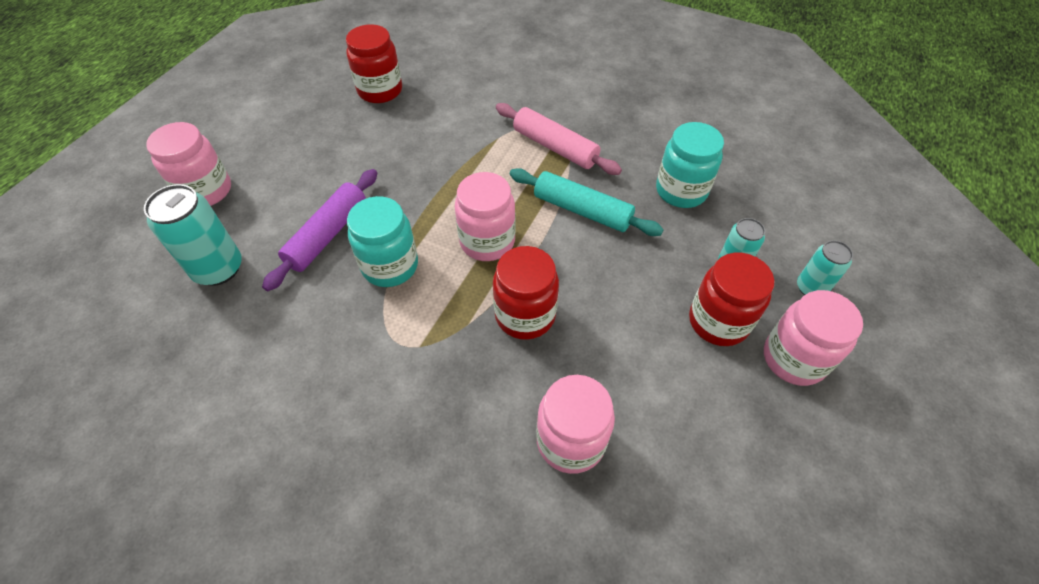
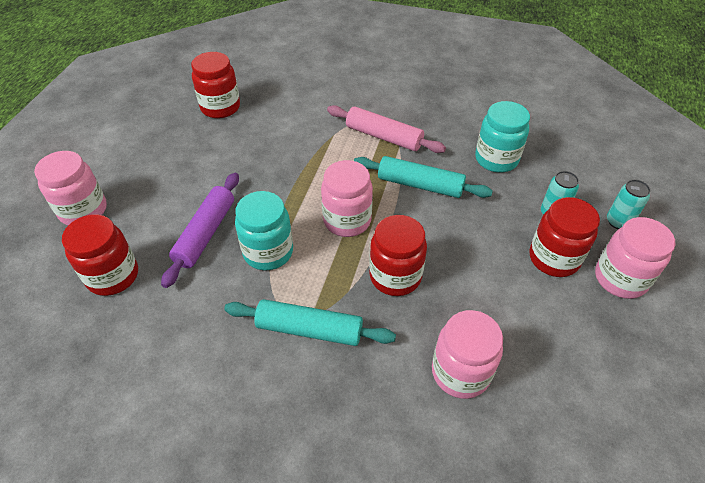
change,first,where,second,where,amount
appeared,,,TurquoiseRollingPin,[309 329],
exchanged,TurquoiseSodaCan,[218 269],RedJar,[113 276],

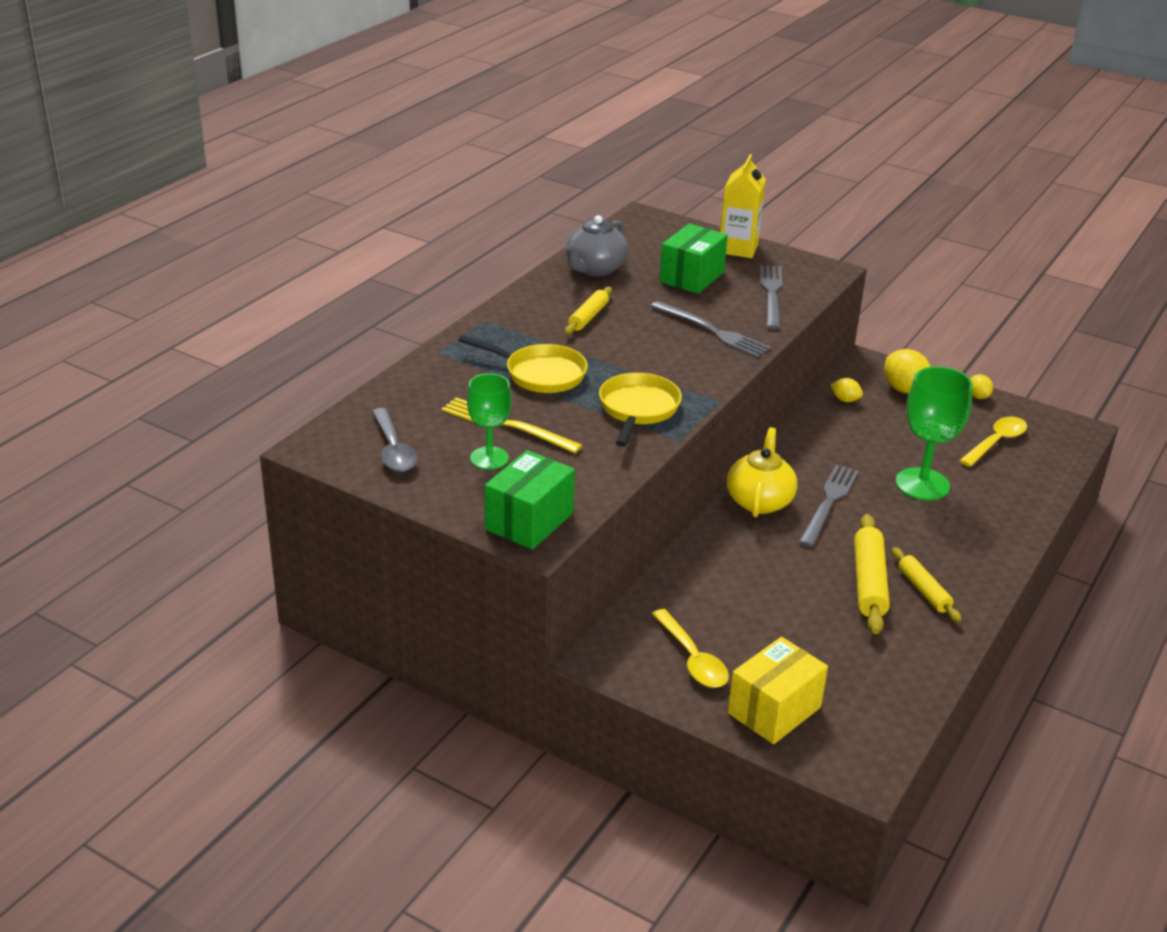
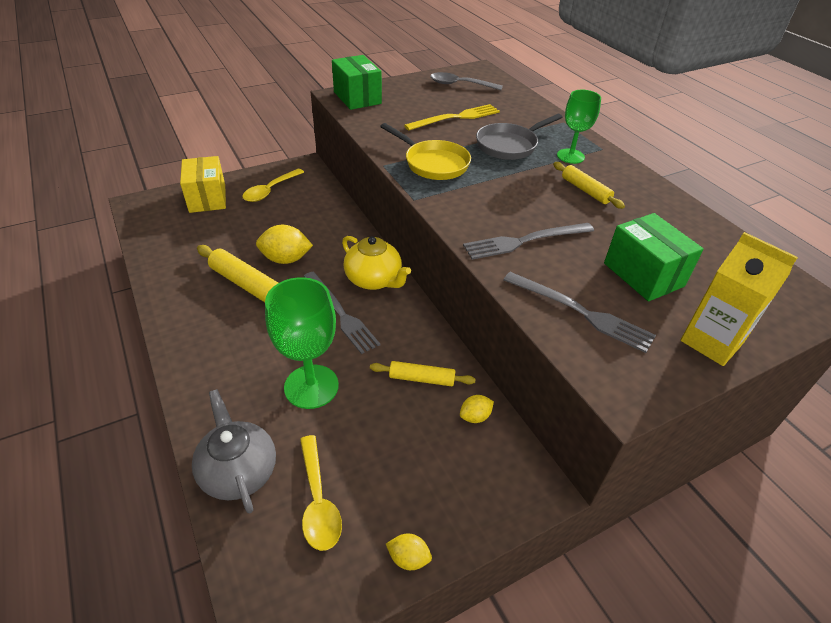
change,first,where,second,where,amount
relocated,LeafGreenGoblet,[489 458],,[570 156],
relocated,GrayTeaPot,[595 269],,[239 471],
relocated,YellowToyLemon,[904 389],,[286 259],
relocated,YellowRollingPin,[923 591],,[421 378],
colour,YellowPan,[540 374],GrayPan,[509 145],
spun,YellowSpoon,[692 659],,[270 190],60 degrees counterclockwise

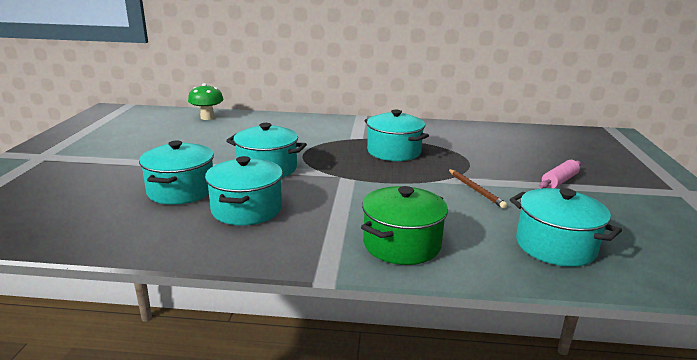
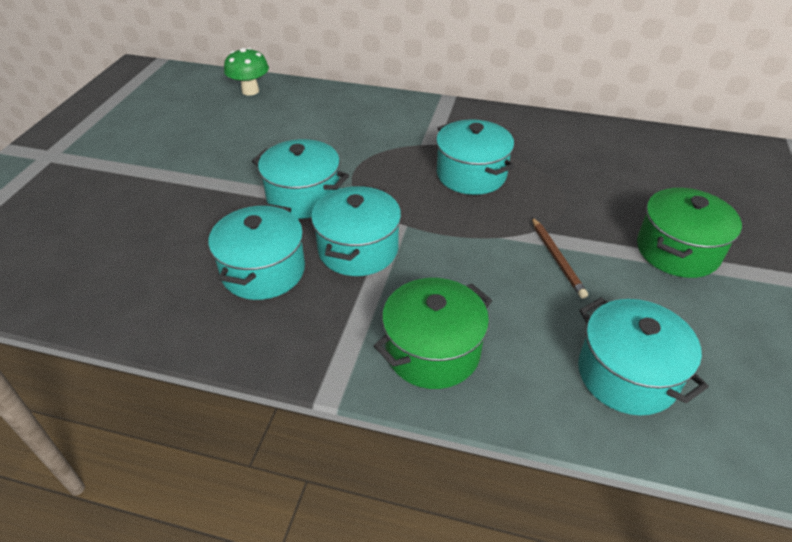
change,first,where,second,where,amount
relocated,TurquoiseCookingPot,[181 191],,[358 249],
exchanged,RosyRollingPin,[559 181],LeafGreenCookingPot,[677 251],

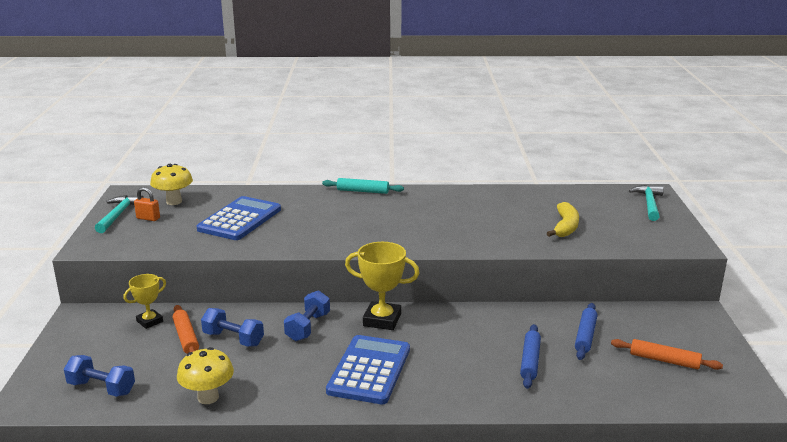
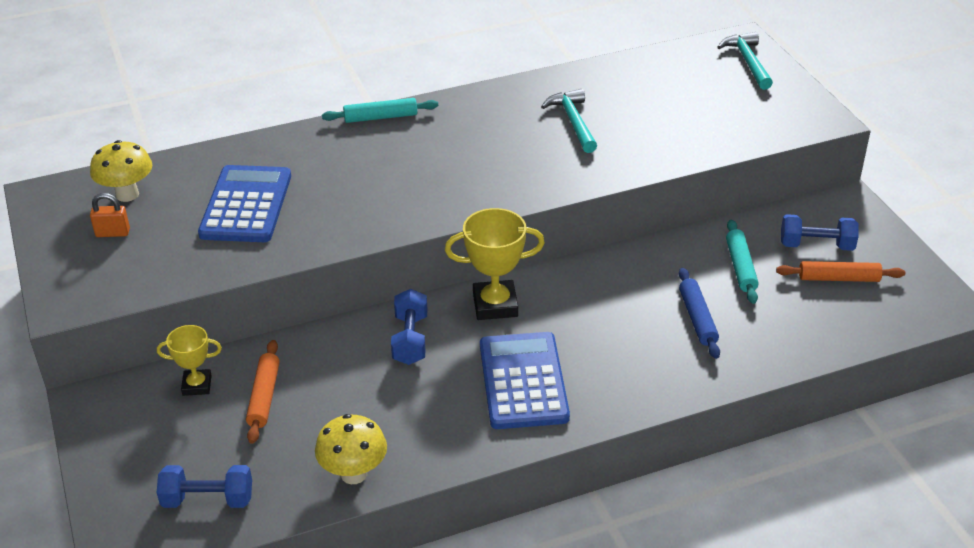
change,first,where,second,where,amount
missing,YellowBananaFruit,[565 227],,,
relocated,TurquoiseCarpenter'sHammer,[118 215],,[573 122],
relocated,RoyalBlueHandWeight,[233 339],,[816 245],
colour,RoyalBlueRollingPin,[585 336],TurquoiseRollingPin,[740 267],
spun,YellowPrizeCup,[150 321],,[197 385],60 degrees clockwise
spun,BrightOrangeRollingPin,[186 337],,[264 397],45 degrees clockwise

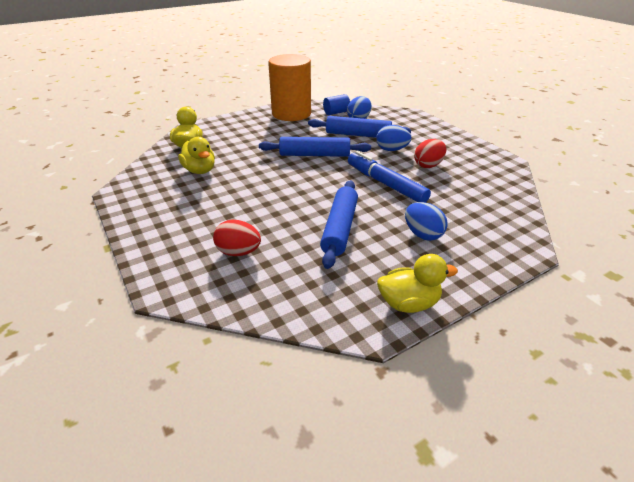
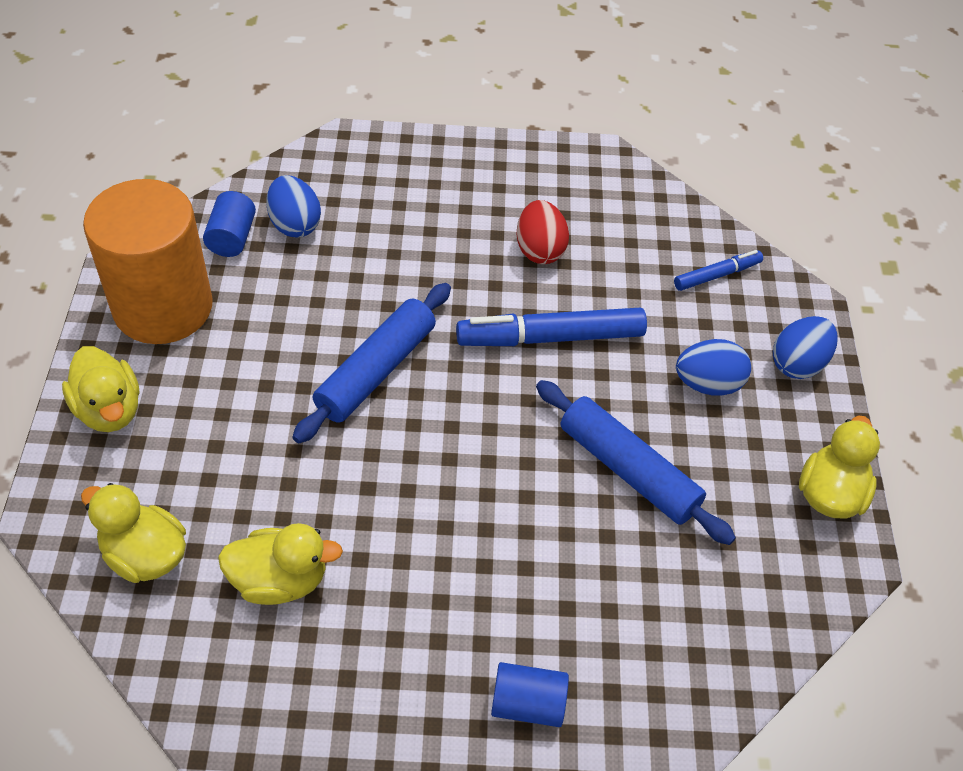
change,first,where,second,where,amount
missing,RedToyEgg,[238 252],,,
missing,RoyalBlueRollingPin,[358 135],,,
appeared,,,YellowRubberDuck,[109 410],
appeared,,,RoyalBlueCylinderShape,[527 704],
appeared,,,RoyalBlueMarkerPen,[717 275],
relocated,RoyalBlueToyEgg,[391 150],,[798 364],

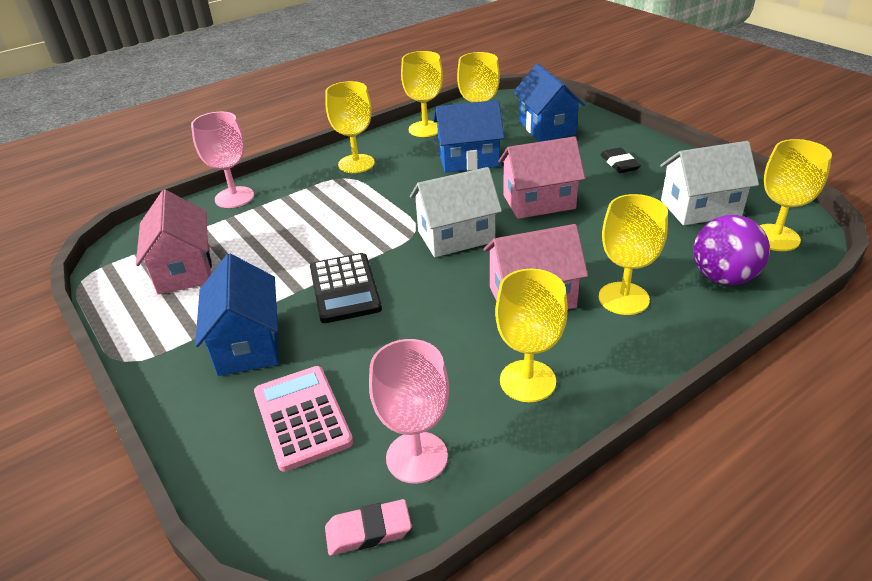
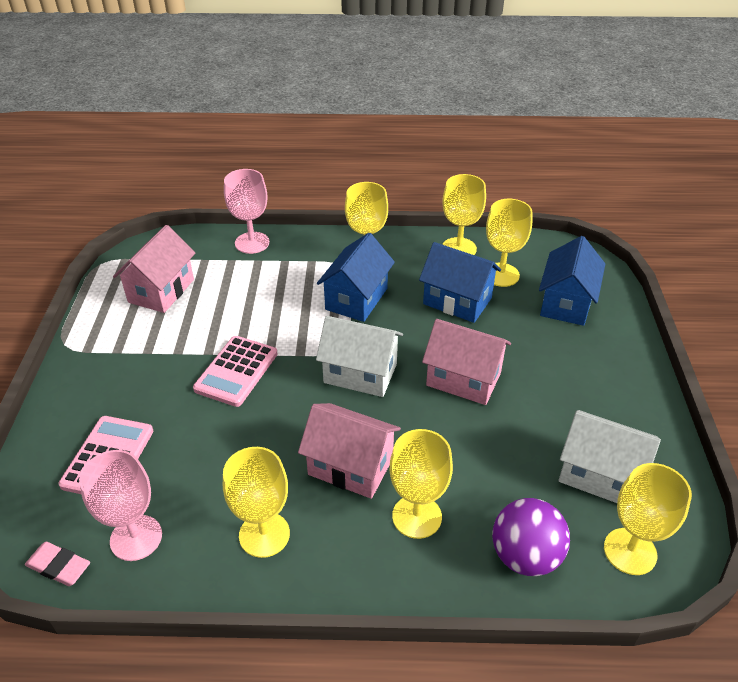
change,first,where,second,where,amount
missing,EbonyGumEraser,[619 164],,,
relocated,RoyalBlueCottage,[248 344],,[356 299],
colour,EbonyCalculator,[344 288],RosyCalculator,[236 371],

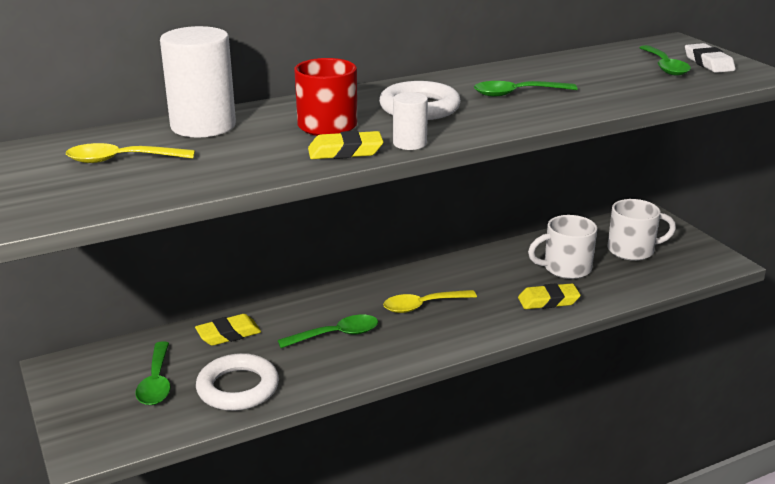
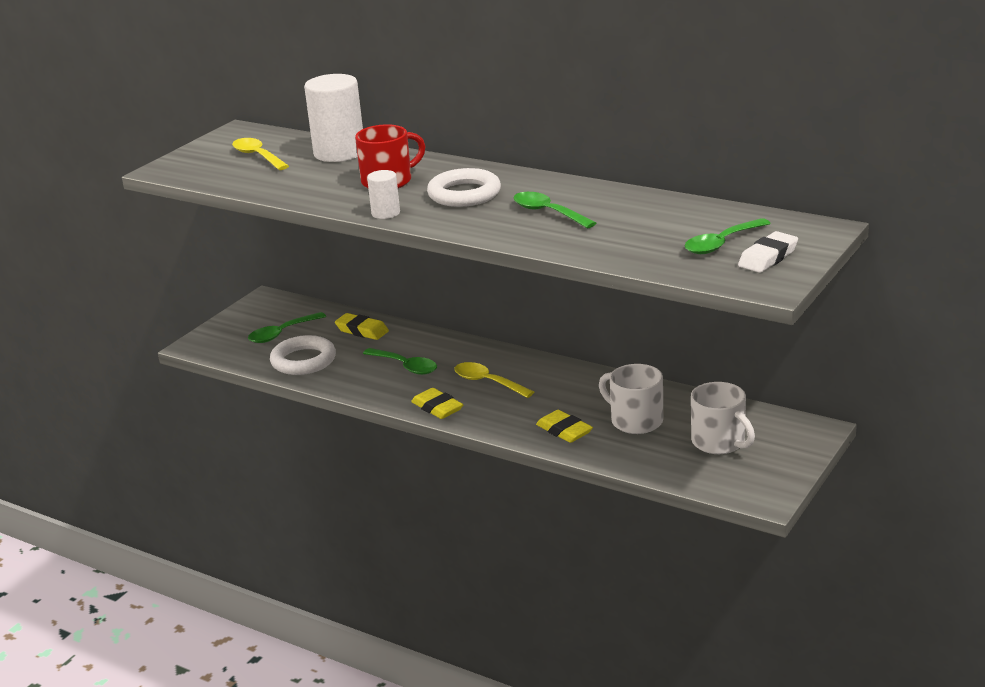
change,first,where,second,where,amount
relocated,YellowGumEraser,[345 151],,[437 408],

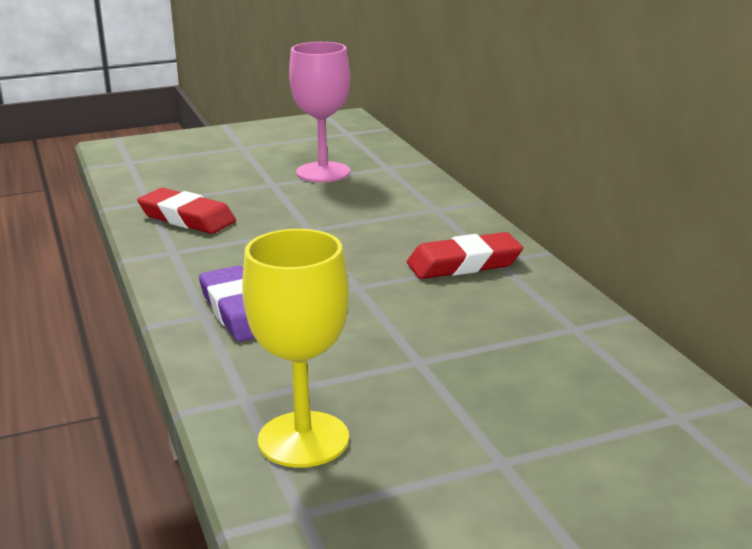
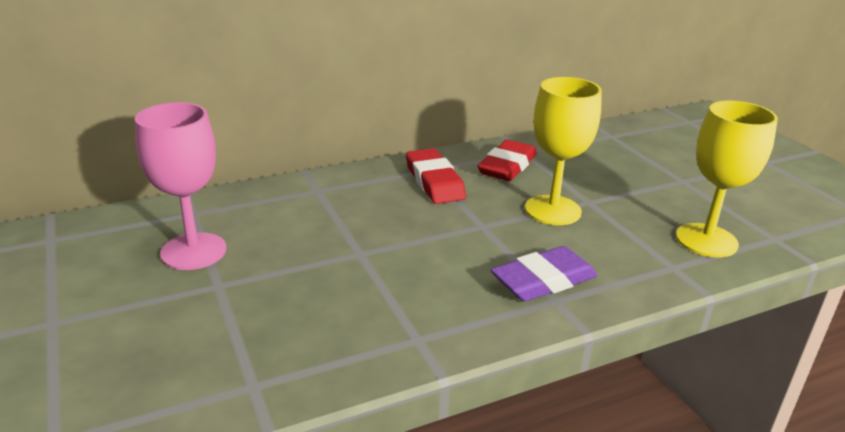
change,first,where,second,where,amount
appeared,,,YellowGoblet,[552 210],
relocated,RedGumEraser,[187 218],,[507 166],

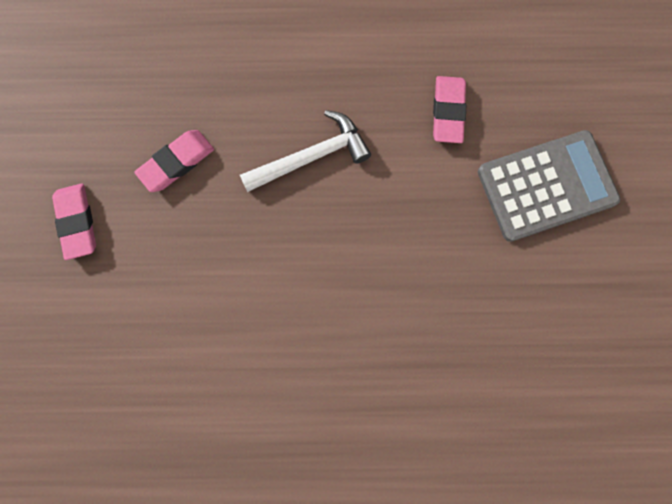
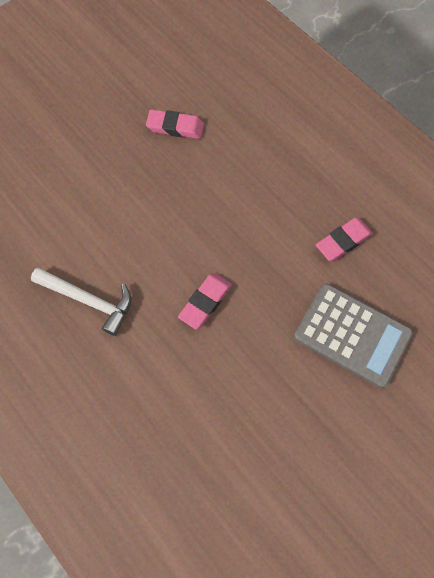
change,first,where,second,where,amount
relocated,RosyGumEraser,[77 222],,[205 302],
relocated,SnowWhiteCarpenter'sHammer,[311 157],,[88 300],

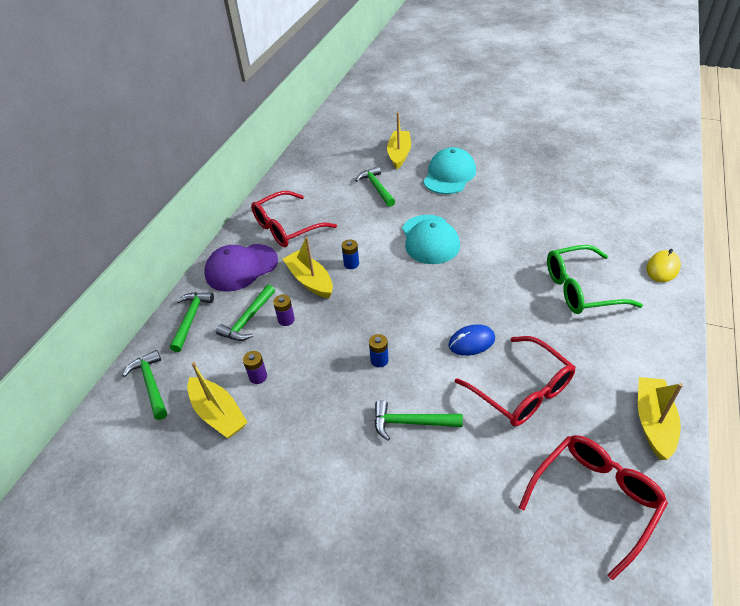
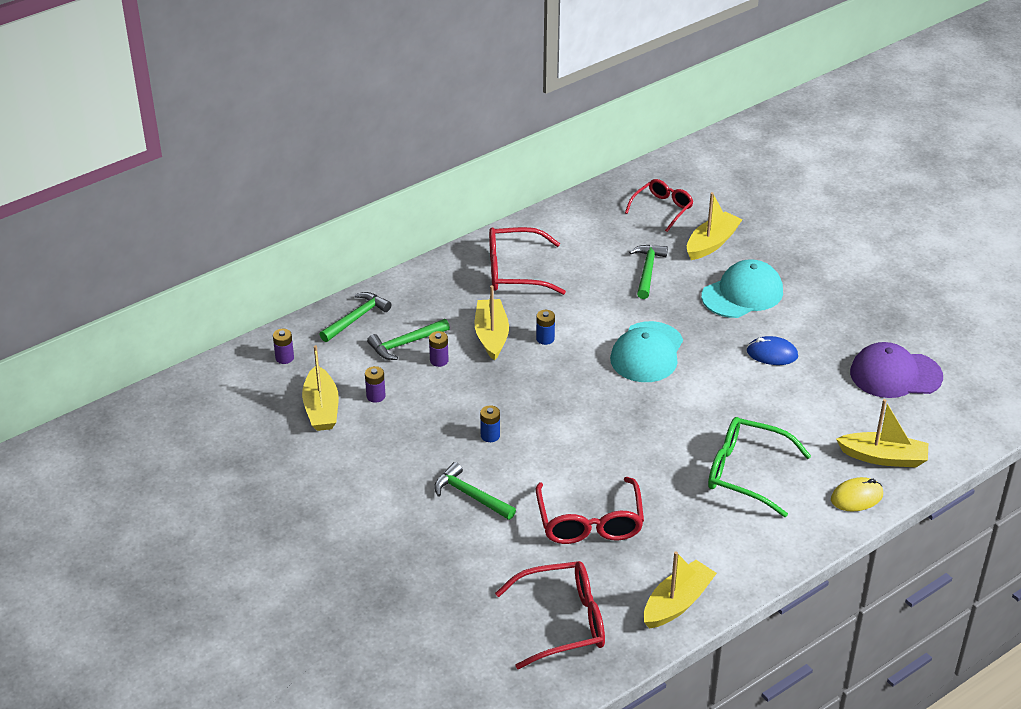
change,first,where,second,where,amount
appeared,,,RedGlasses,[662 209],
appeared,,,YellowSailboat,[883 457],
relocated,PurpleBaseballCap,[241 267],,[895 375],
relocated,RoyalBlueComputerMouse,[471 342],,[772 354],
exchanged,LeafGreenCarpenter'sHammer,[151 384],PurplePowerCell,[284 358],

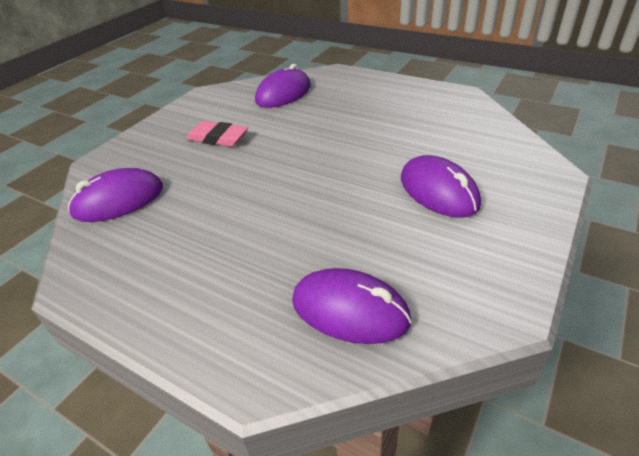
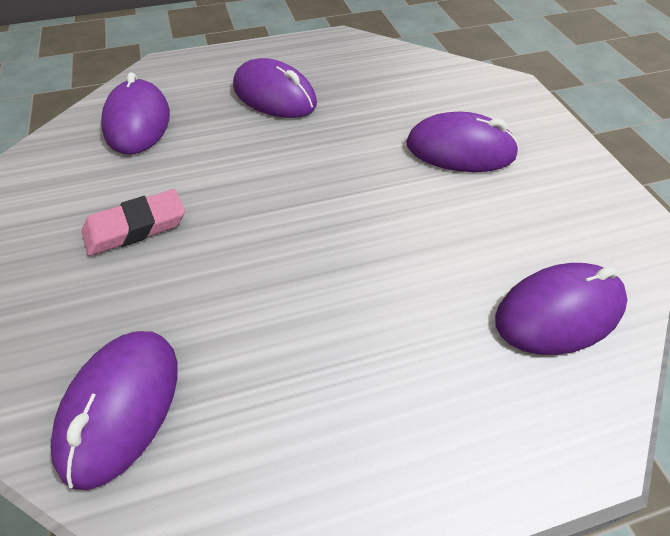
change,first,where,second,where,amount
appeared,,,PurpleComputerMouse,[274 96],

